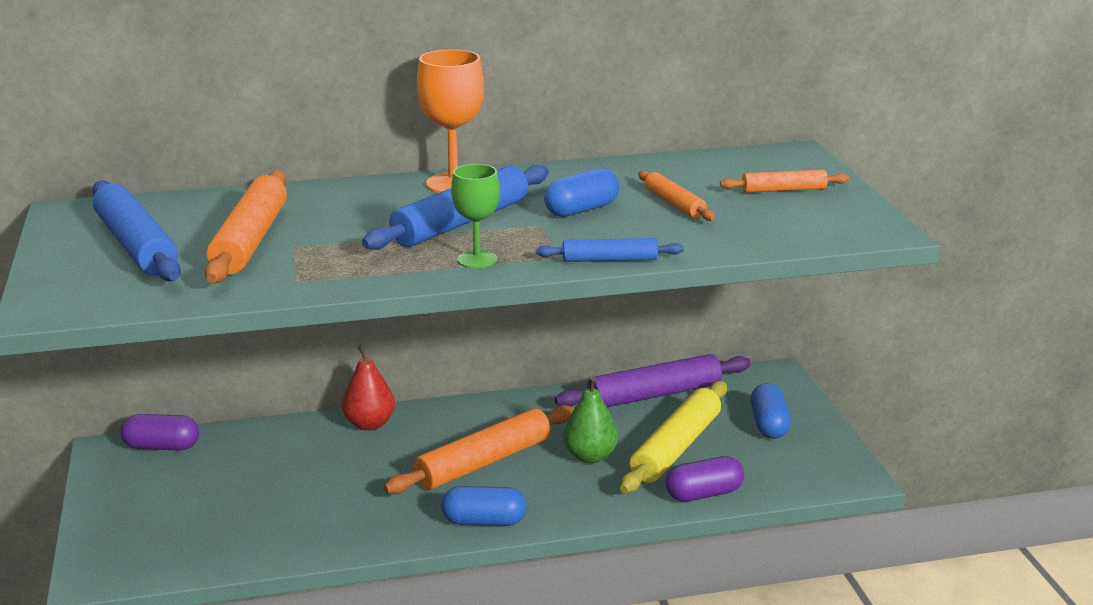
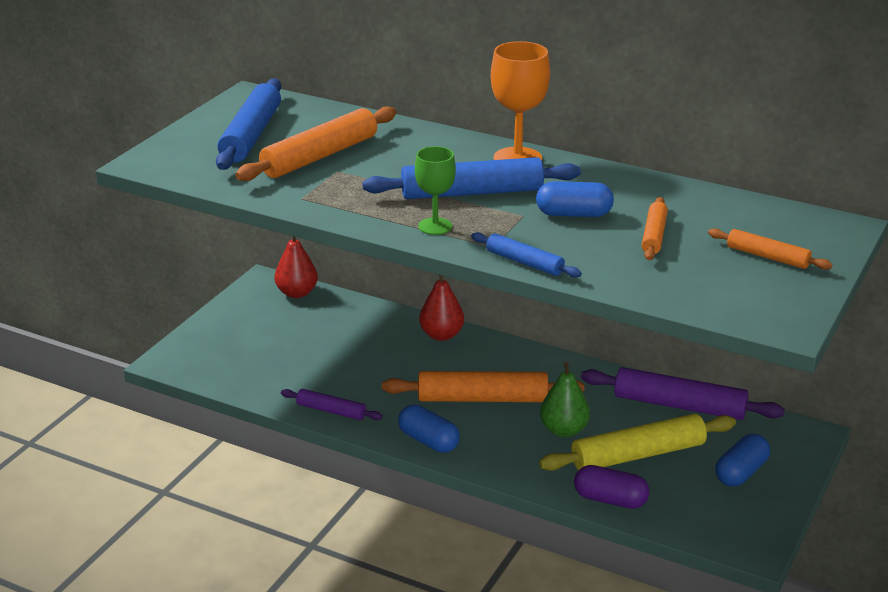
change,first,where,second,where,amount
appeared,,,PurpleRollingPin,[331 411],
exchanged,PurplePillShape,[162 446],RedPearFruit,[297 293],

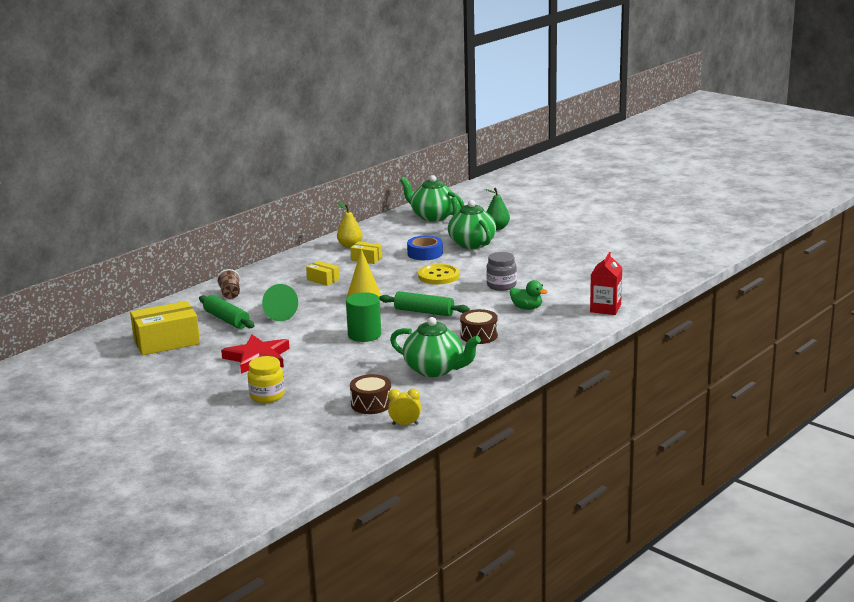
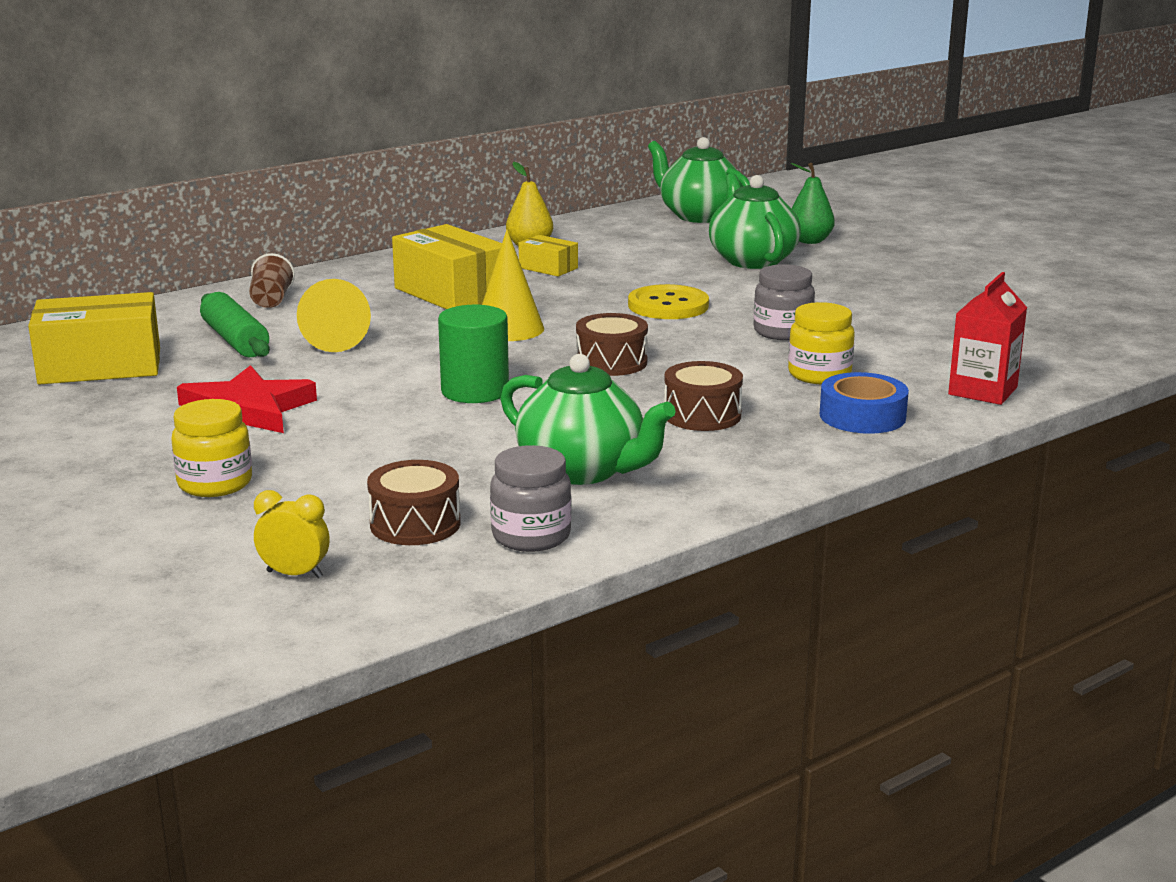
change,first,where,second,where,amount
appeared,,,GrayJar,[531 536],
relocated,YellowClock,[405 424],,[294 574],
relocated,RoyalBlueStickyTape,[425 253],,[862 416],
exchanged,LeafGreenRollingPin,[424 312],RussetDrum,[611 362],
exchanged,LeafGreenRubberDuck,[527 308],YellowJar,[819 375],
colour,LeafGreenConeShape,[276 313],YellowConeShape,[333 338],
size,YellowParcel,[323 280],,[451 293],x1.95

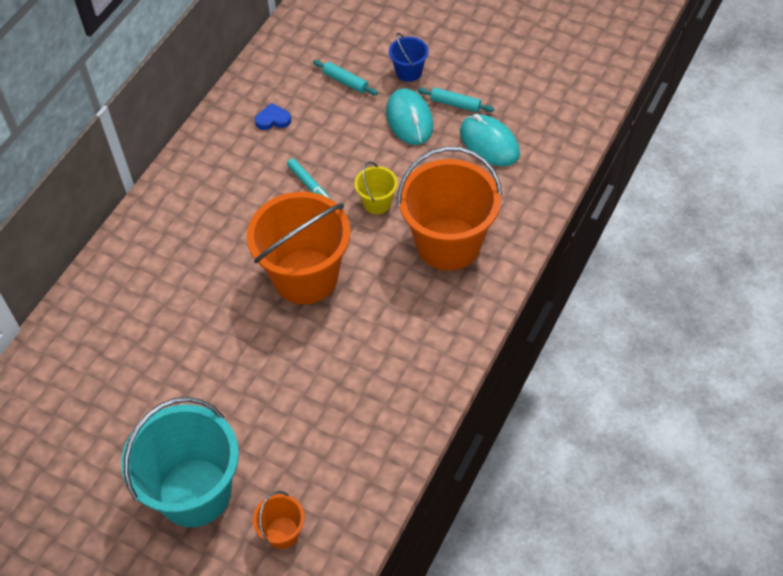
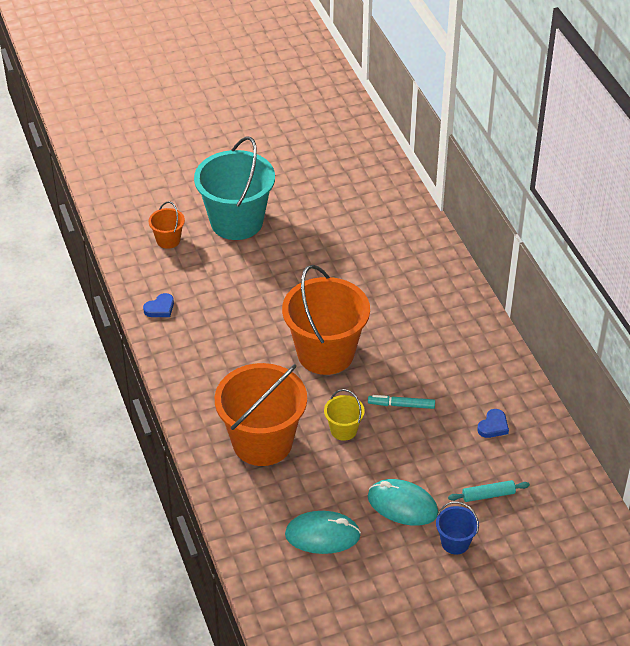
change,first,where,second,where,amount
missing,TurquoiseRollingPin,[455 104],,,
appeared,,,RoyalBlueHeartShape,[160 308],

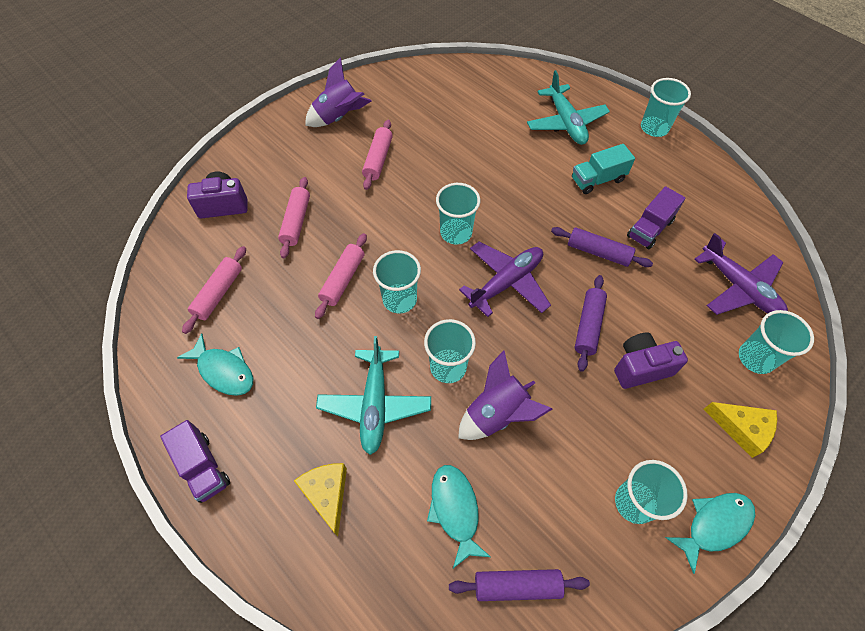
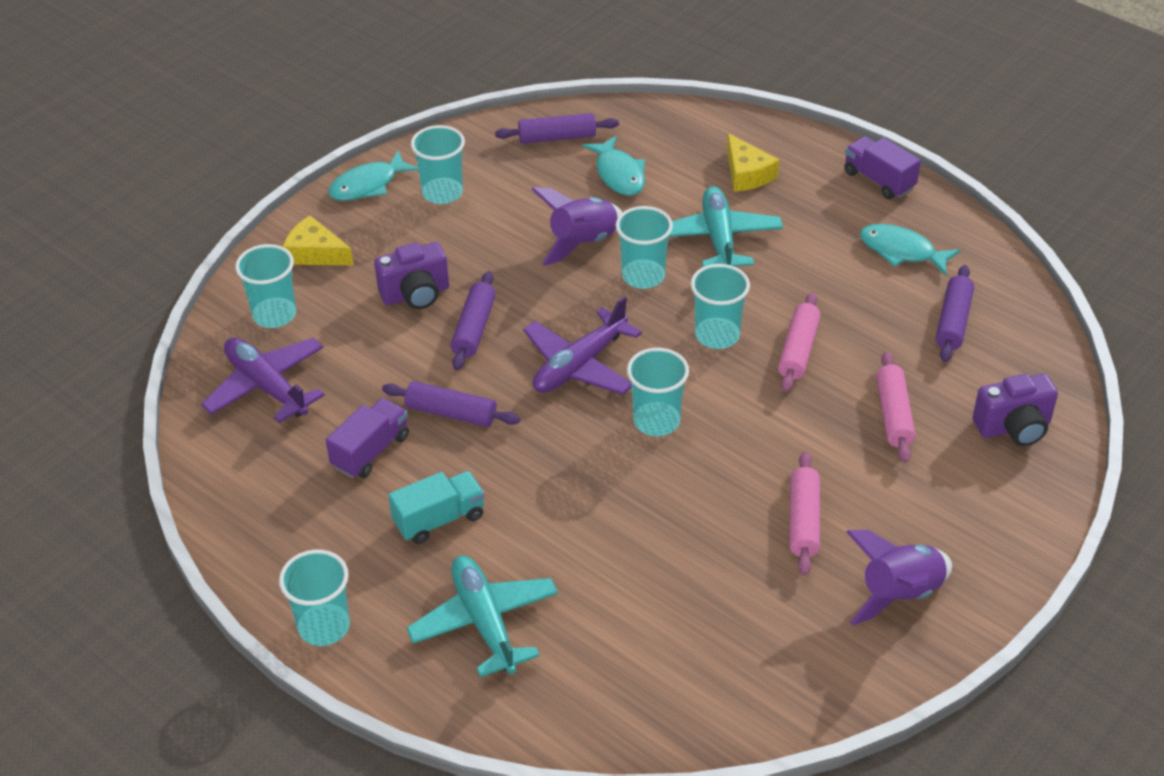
change,first,where,second,where,amount
colour,RosyRollingPin,[218 293],PurpleRollingPin,[953 321],

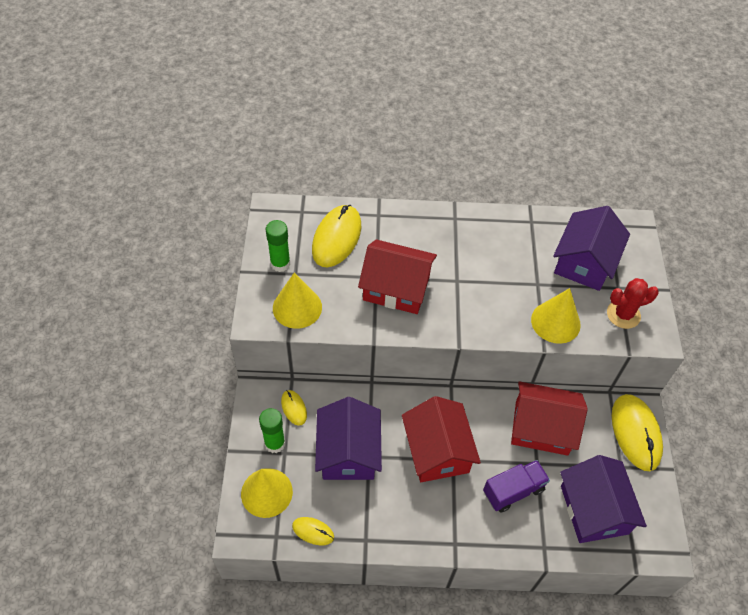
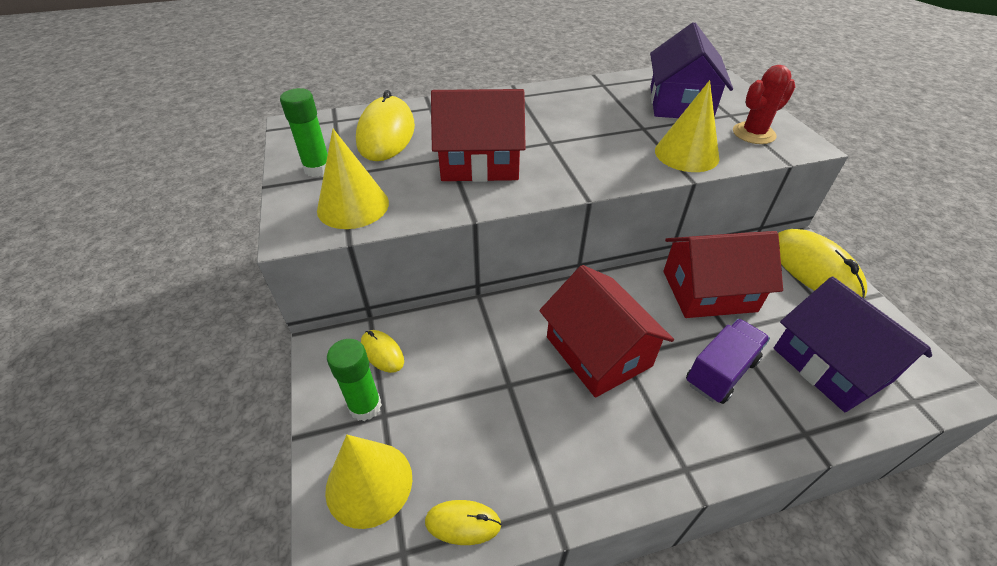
change,first,where,second,where,amount
missing,PurpleCottage,[348 452],,,

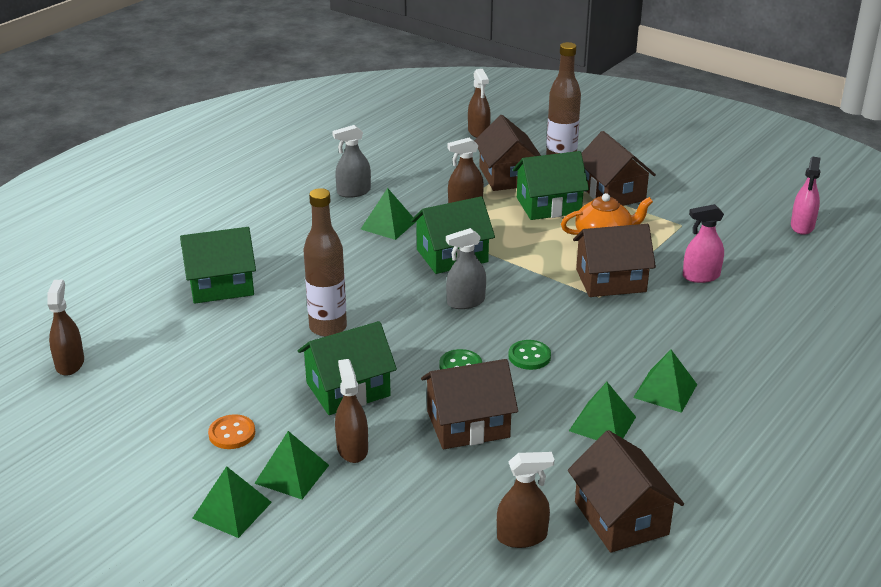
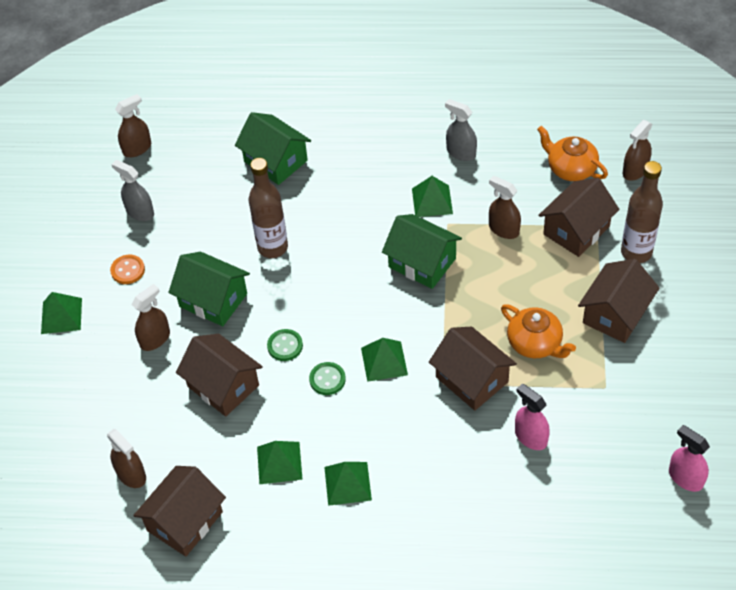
change,first,where,second,where,amount
missing,LeafGreenCottage,[548 205],,,
appeared,,,BrightOrangeTeaPot,[570 168],
relocated,LeafGreenPyramidShape,[292 474],,[384 361],
relocated,GraySprayer,[466 302],,[140 212],
spun,RosySprayer,[802 226],,[685 478],60 degrees clockwise

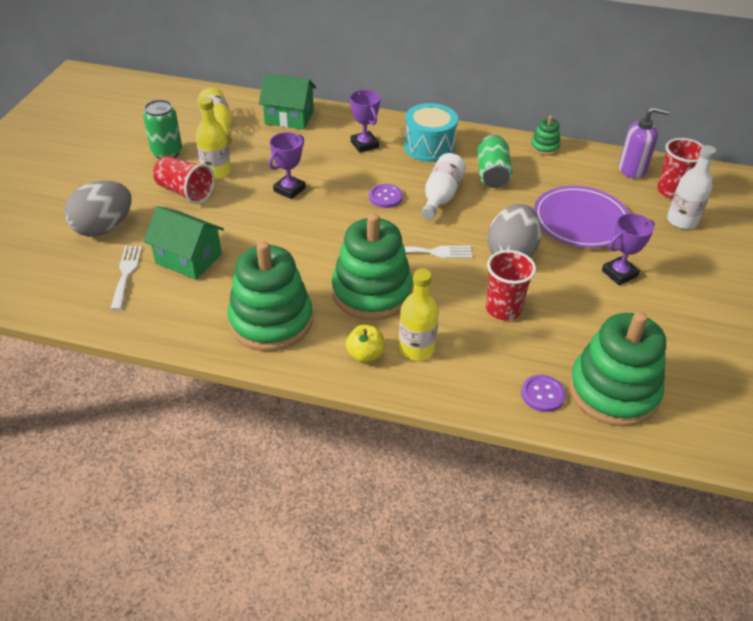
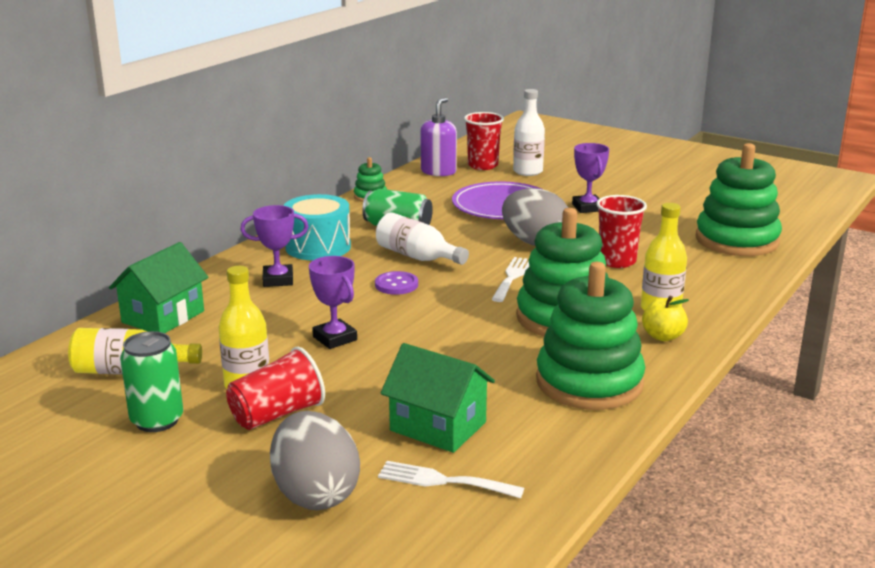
change,first,where,second,where,amount
missing,PurpleShirtButton,[542 394],,,
spun,LeafGreenCottage,[188 259],,[438 426],75 degrees clockwise

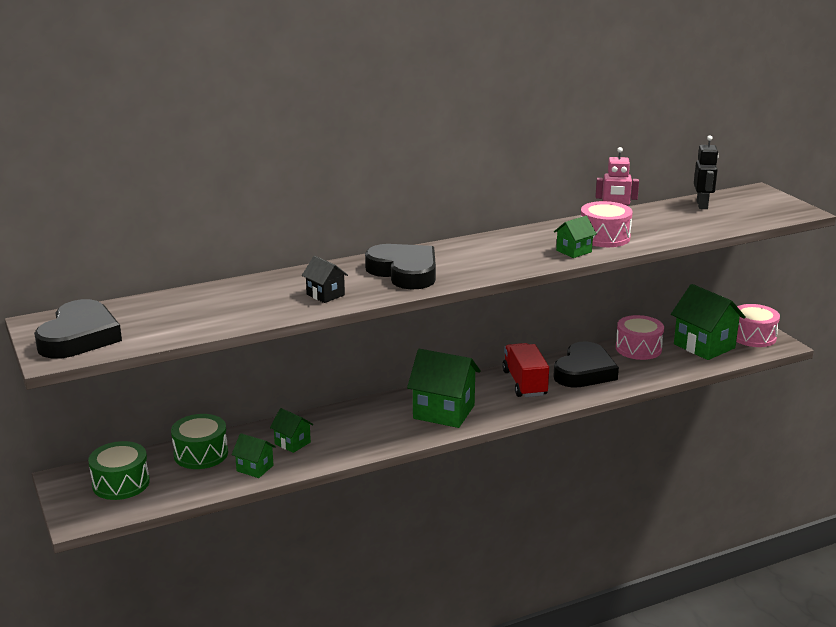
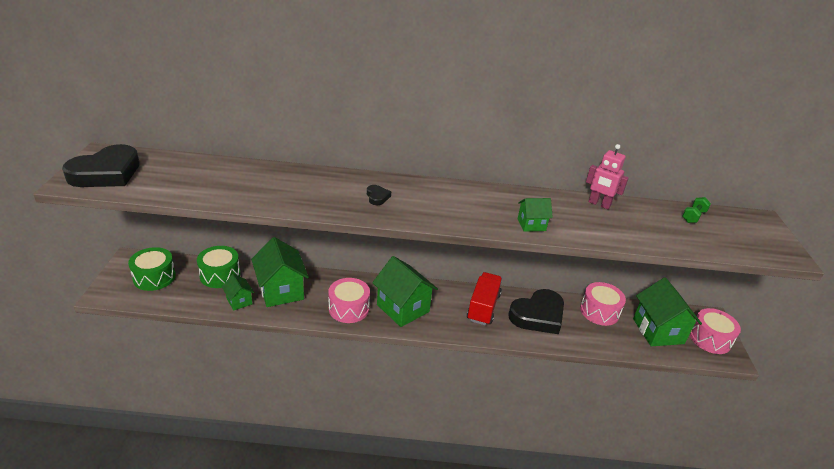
change,first,where,second,where,amount
missing,EbonyCottage,[325 295],,,
relocated,RosyDrum,[604 237],,[349 308],
exchanged,EbonyRobot,[702 205],LeafGreenHandWeight,[693 216],
size,LeafGreenCottage,[292 443],,[281 291],x1.96
size,EbonyHeartShape,[404 272],,[377 197],x0.41

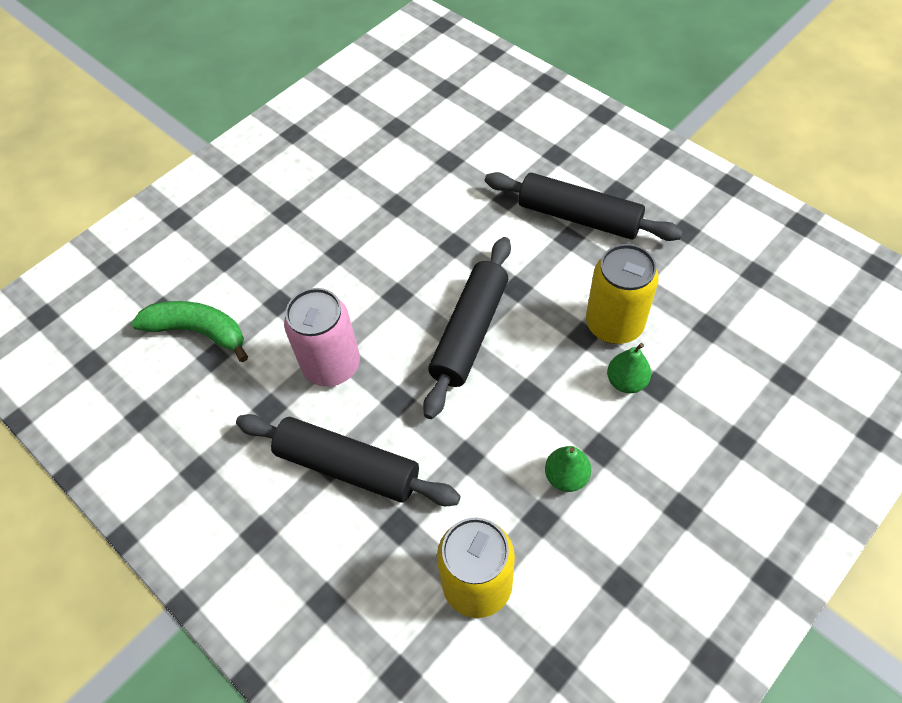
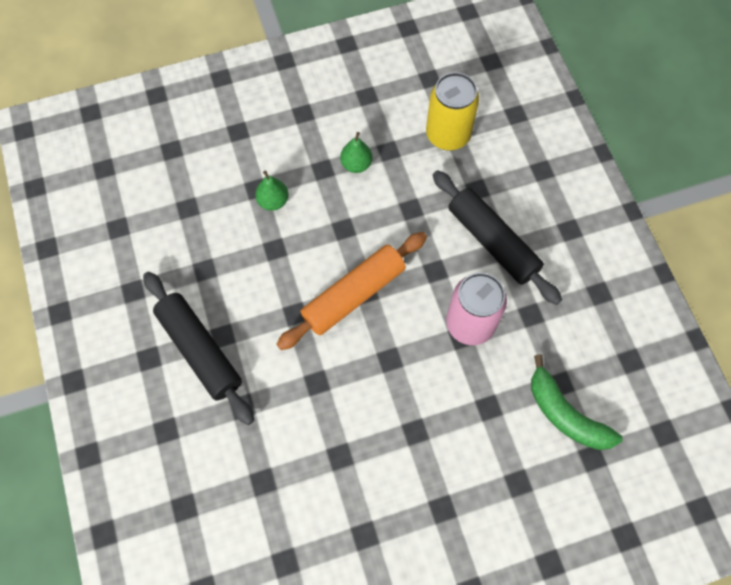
change,first,where,second,where,amount
missing,YellowSodaCan,[614 324],,,
colour,EbonyRollingPin,[470 332],BrightOrangeRollingPin,[353 295],

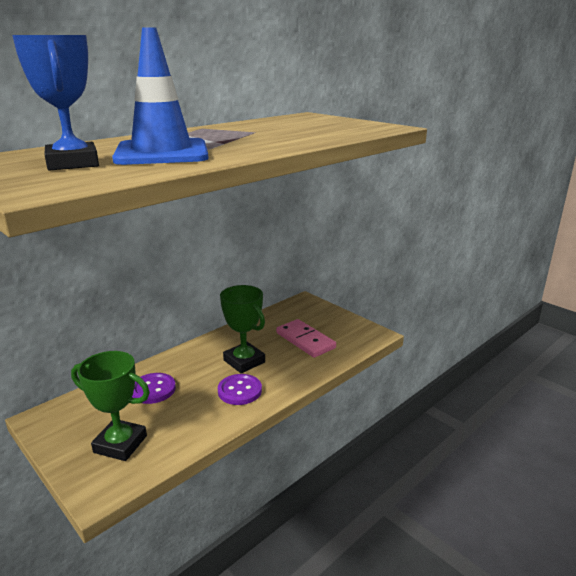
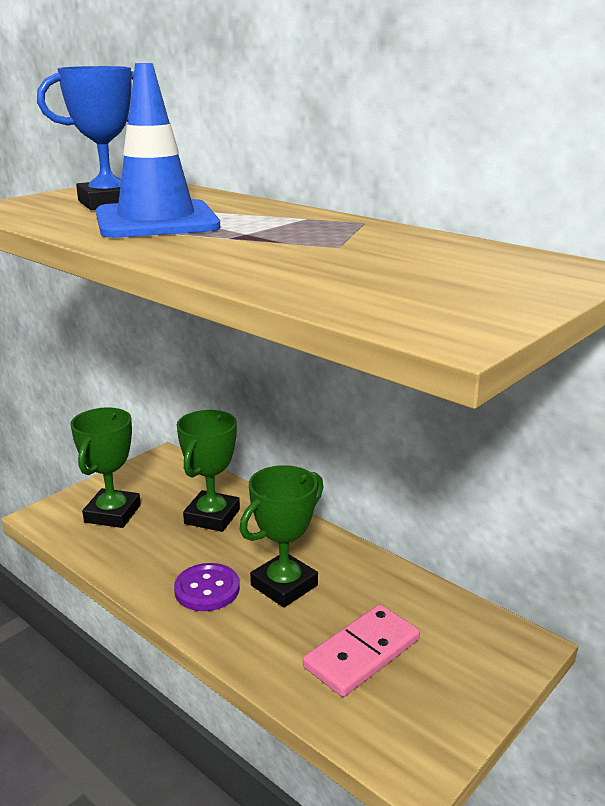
change,first,where,second,where,amount
exchanged,PurpleShirtButton,[153 389],LeafGreenPrizeCup,[212 516],

